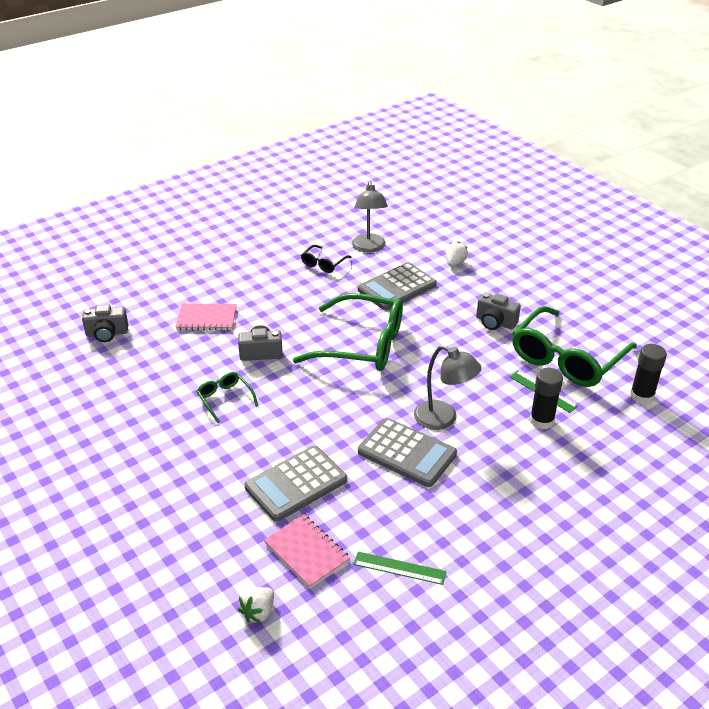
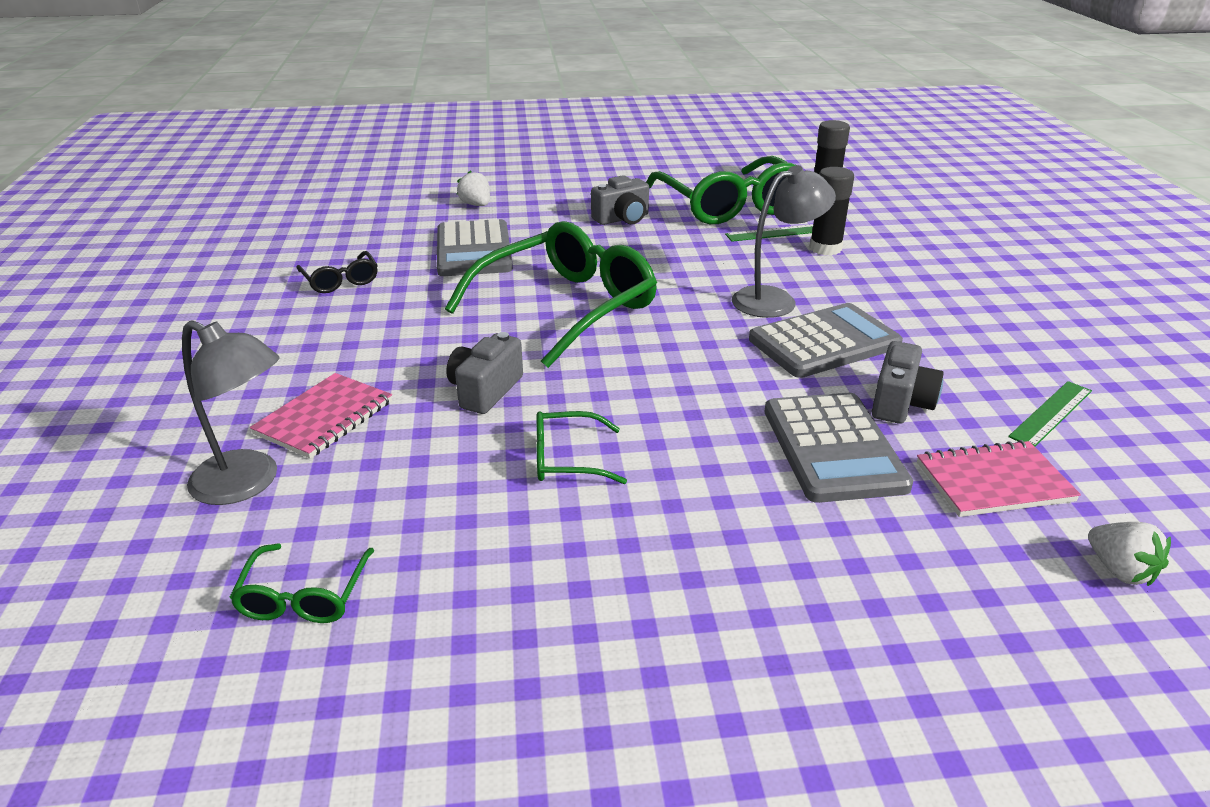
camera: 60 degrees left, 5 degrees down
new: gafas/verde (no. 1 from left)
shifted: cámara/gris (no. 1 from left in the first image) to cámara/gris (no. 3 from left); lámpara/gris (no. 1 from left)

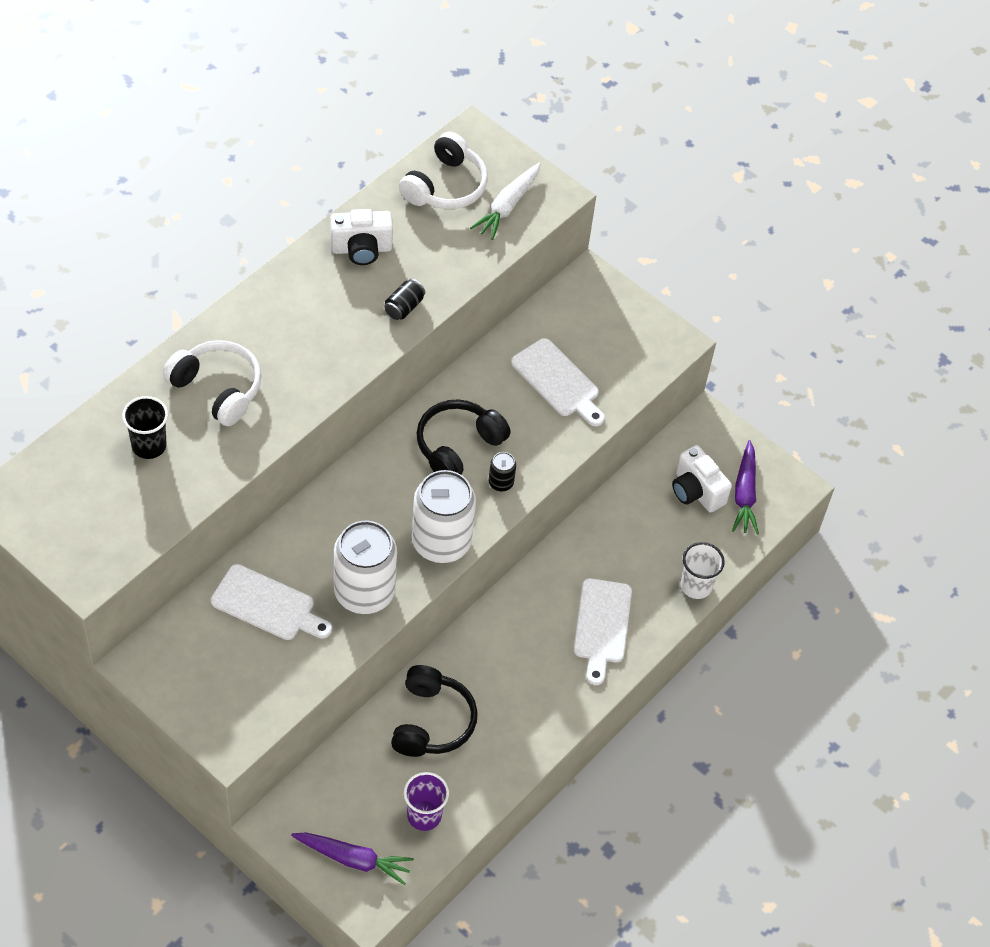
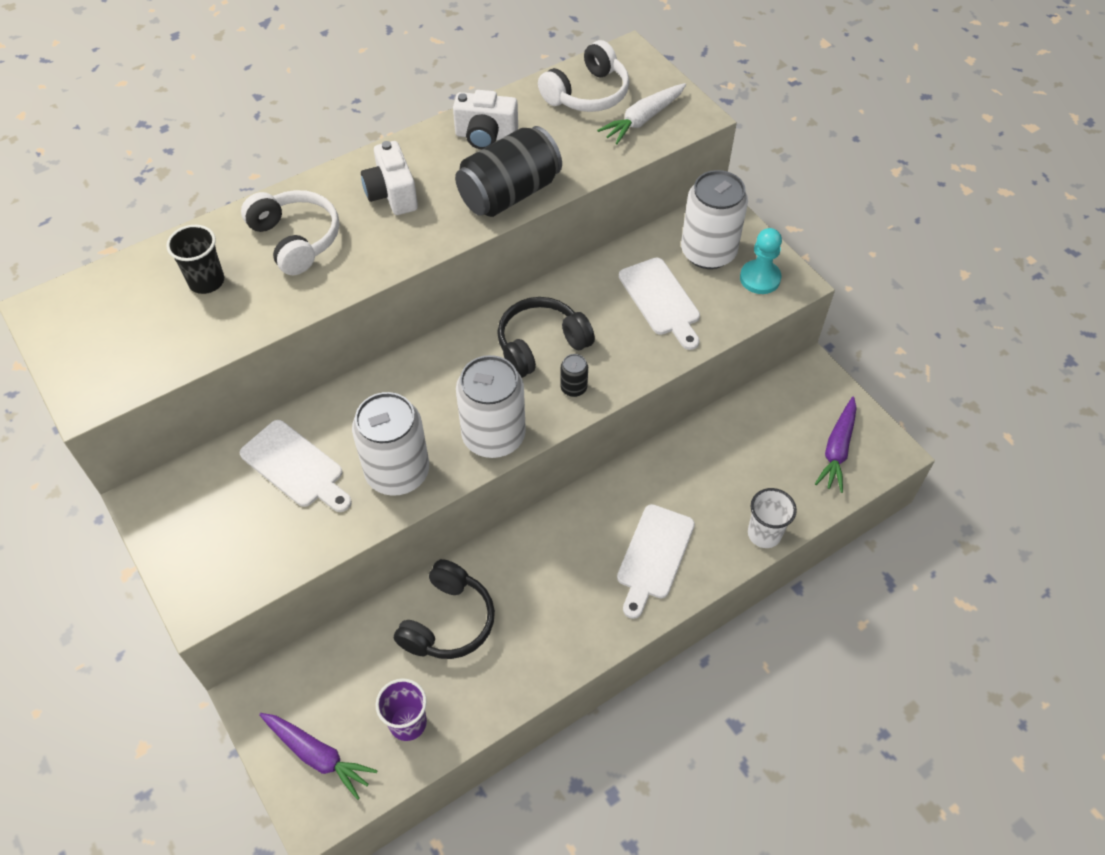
camera: 20 degrees right, 0 degrees up
new: lata/blanco (no. 3 from left); peón/turquesa
shifted: cámara/blanco (no. 2 from left in the first image) to cámara/blanco (no. 1 from left)
scaled: lata/negro (no. 1 from left) x2.29

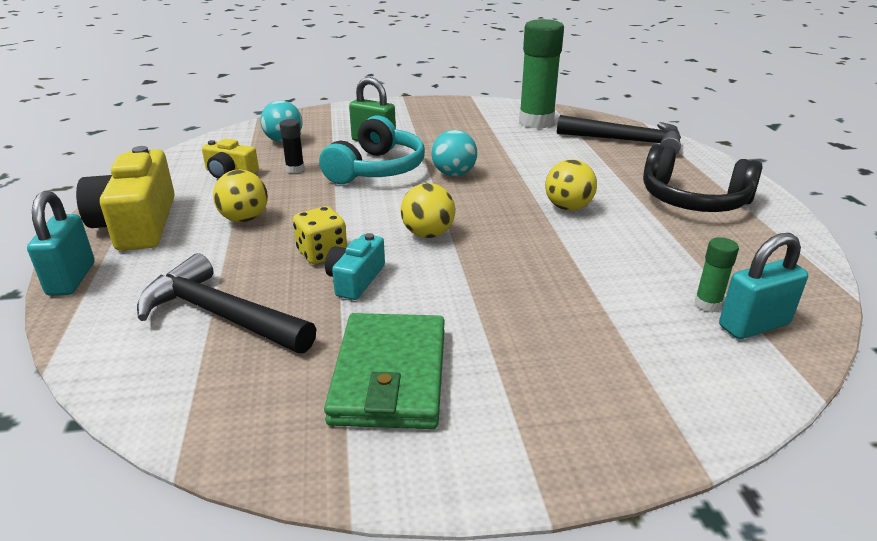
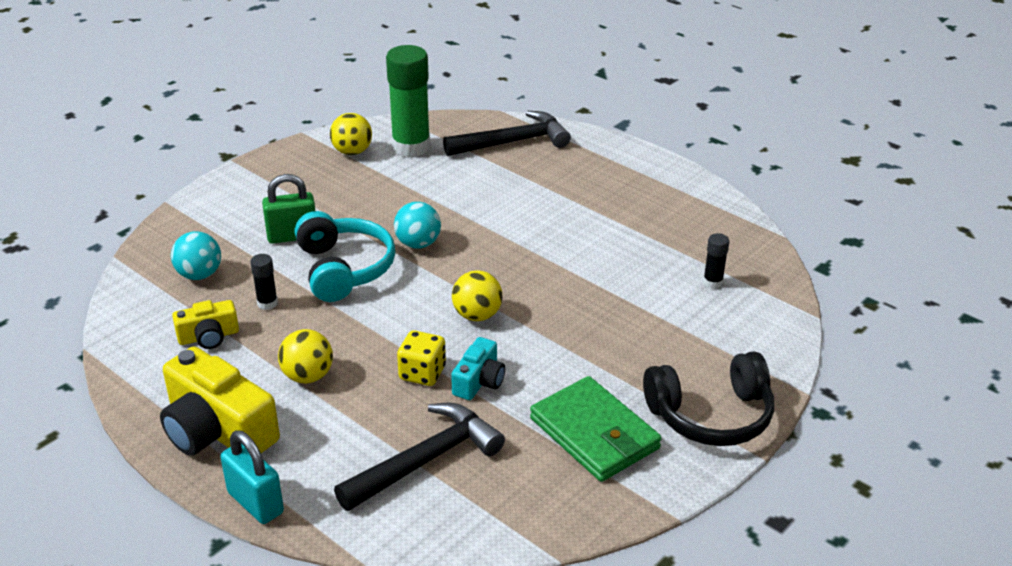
camera: 40 degrees left, 5 degrees up
gone: candado/turquesa (no. 2 from left)
shifted: pelota/amarillo (no. 3 from left in the first image) to pelota/amarillo (no. 2 from left); auriculares/negro
repainted: barra de pegamento/verde (no. 2 from left) to barra de pegamento/negro (no. 2 from left)
rotated: martillo/negro (no. 1 from left) 150 degrees clockwise; cámara/turquesa 135 degrees counterclockwise

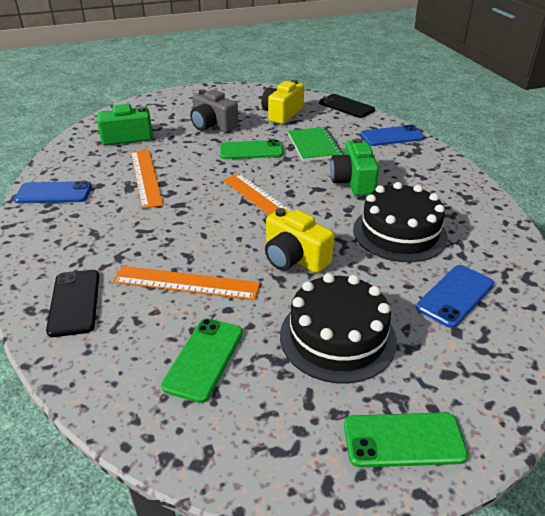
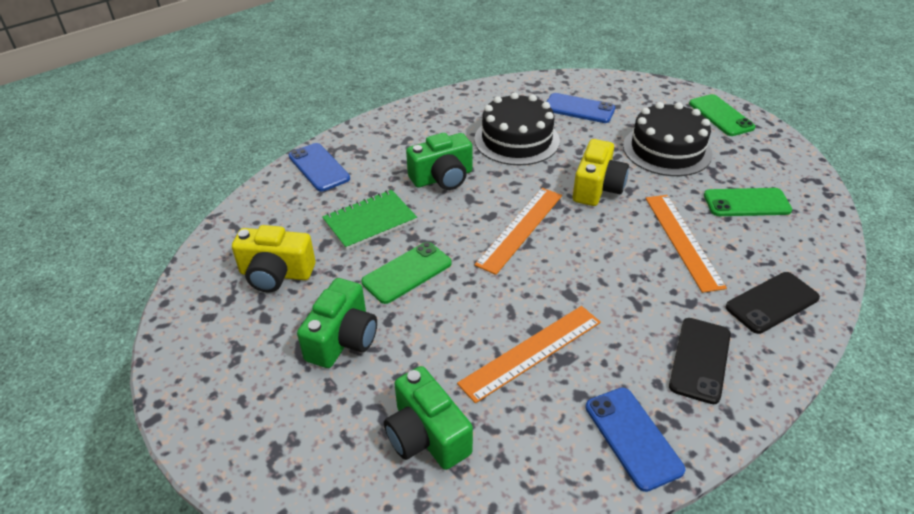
camera: 110 degrees left, 5 degrees up
shifted: móvil/negro (no. 2 from left in the first image) to móvil/negro (no. 1 from left)
repainted: cámara/gris to cámara/verde (no. 1 from left)
rotated: móvil/verde (no. 2 from left in the first image) 75 degrees clockwise

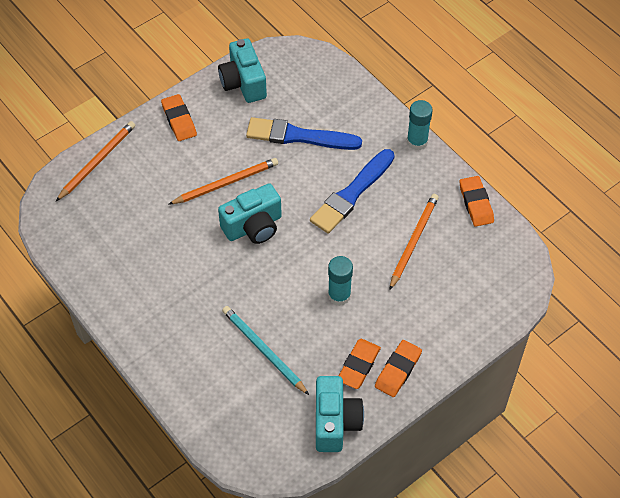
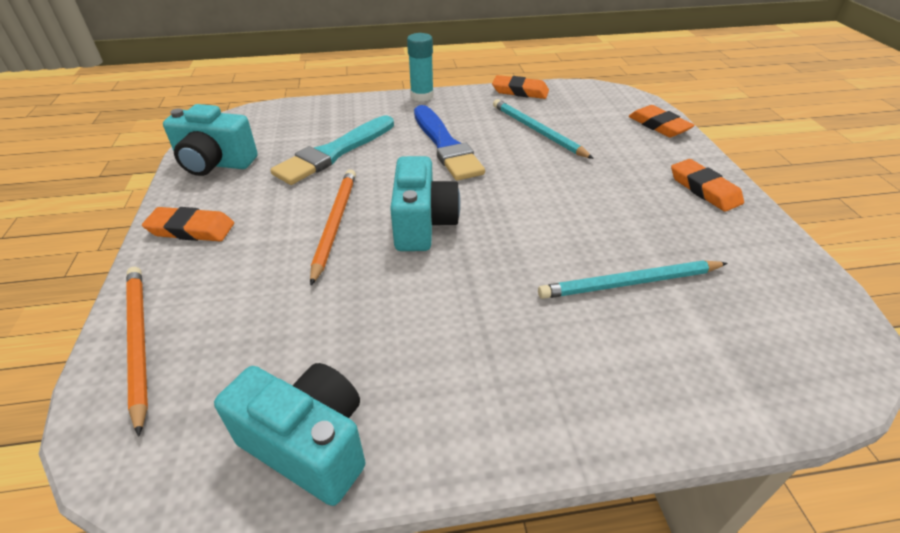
camera: 60 degrees left, 15 degrees down
gone: barra de pegamento/turquesa (no. 1 from left)
shifted: cámara/turquesa (no. 3 from left in the first image) to cámara/turquesa (no. 2 from left); goma de borrar/naranja (no. 2 from left in the first image) to goma de borrar/naranja (no. 3 from left)
repainted: pincel/azul (no. 1 from left) to pincel/turquesa; lápiz/naranja (no. 3 from left) to lápiz/turquesa (no. 1 from left)

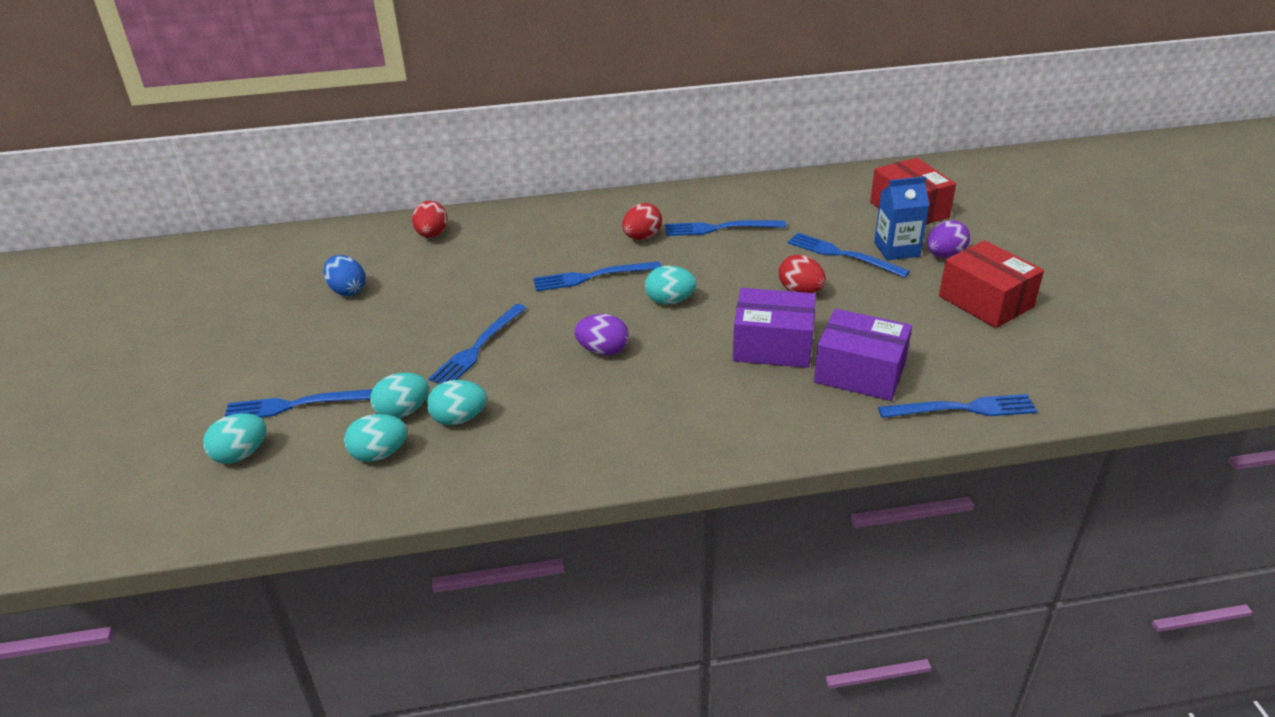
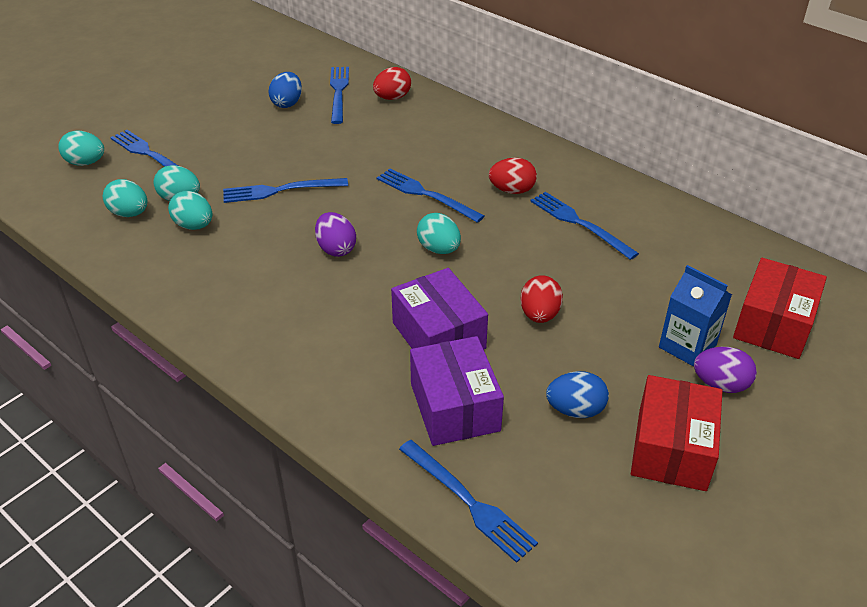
camera: 50 degrees right, 5 degrees up
new: huevo/azul (no. 2 from left)
shifted: tenedor/azul (no. 5 from left in the first image) to tenedor/azul (no. 3 from left)

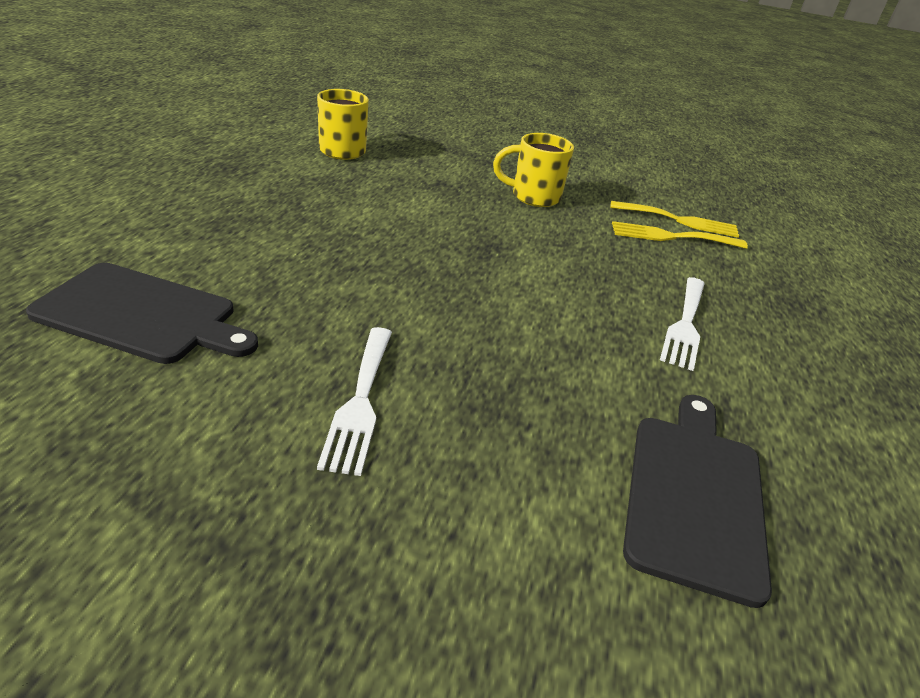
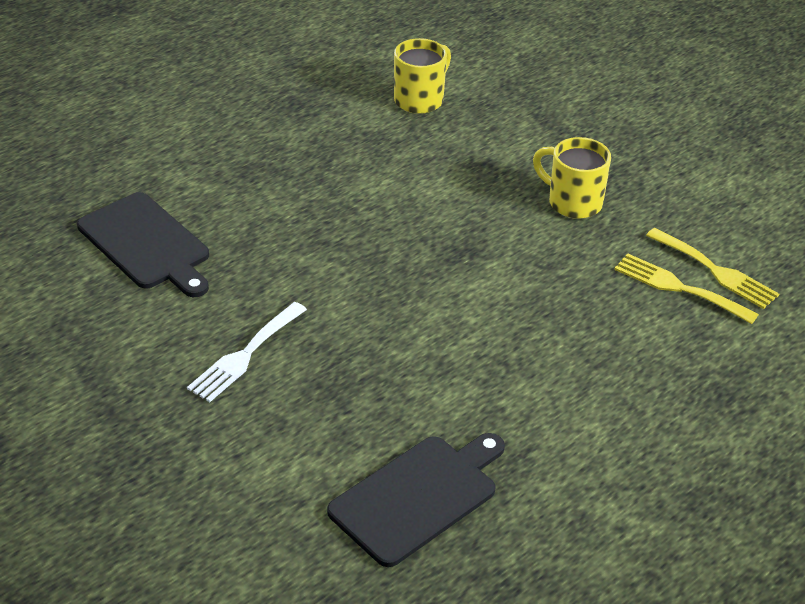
camera: 35 degrees right, 5 degrees up
gone: tenedor/blanco (no. 2 from left)

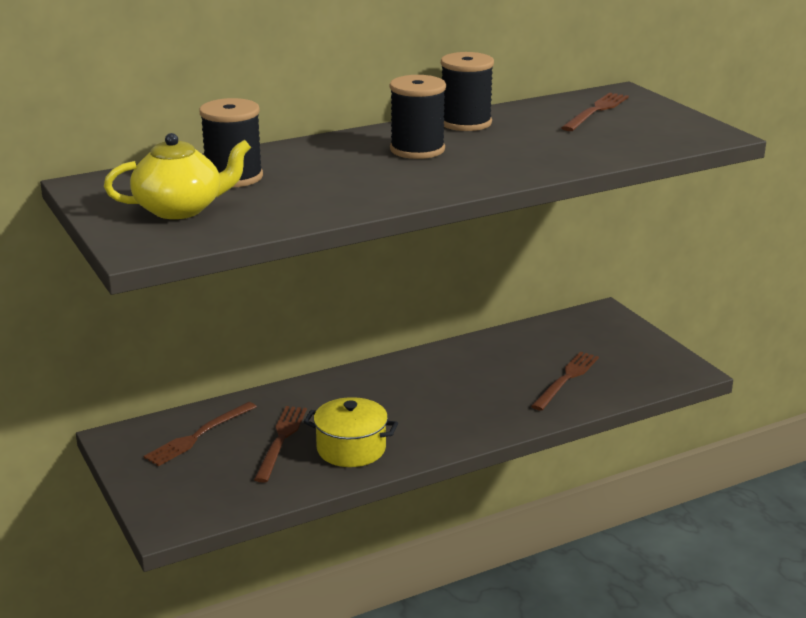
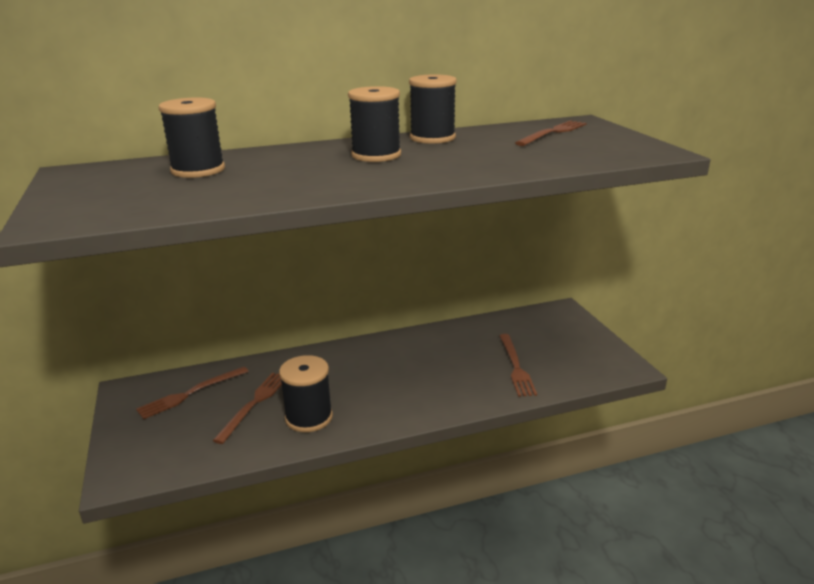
camera: 10 degrees right, 0 degrees up
gone: tetera/amarillo
swapped: olla/amarillo to carrete/negro (no. 2 from left)
rotated: tenedor/marrón (no. 3 from left) 135 degrees clockwise

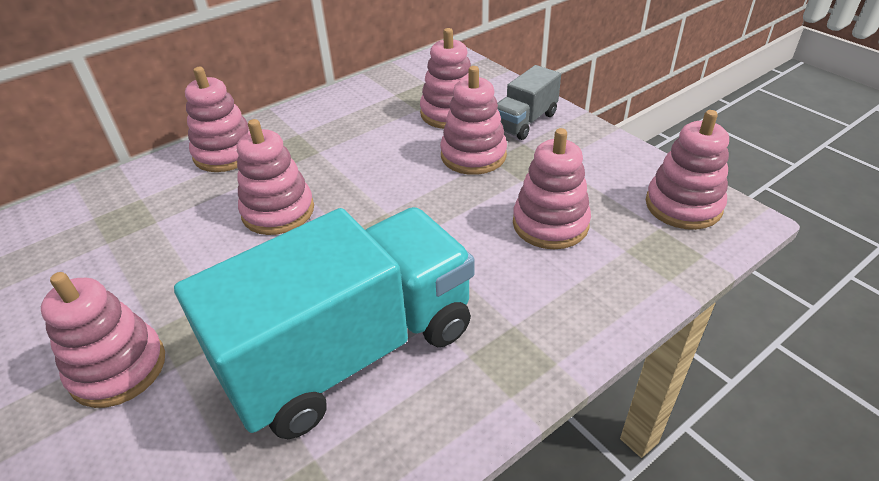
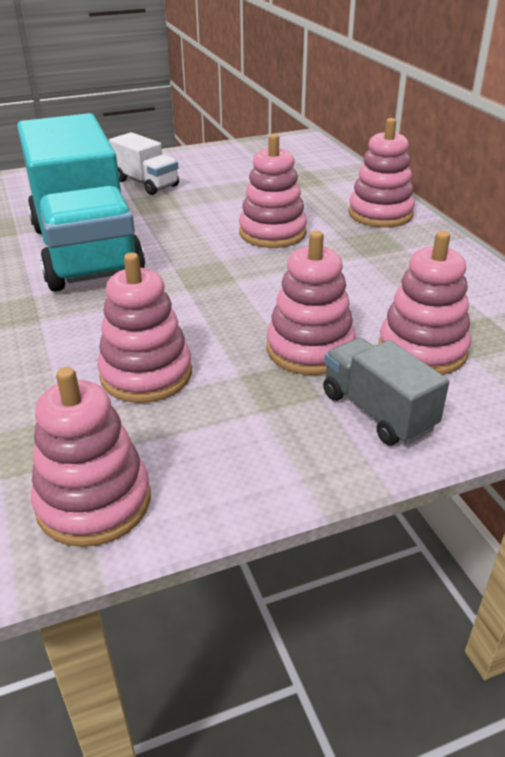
camera: 105 degrees right, 5 degrees down
swapped: juguete apilable/rosa (no. 1 from left) to camión/blanco

